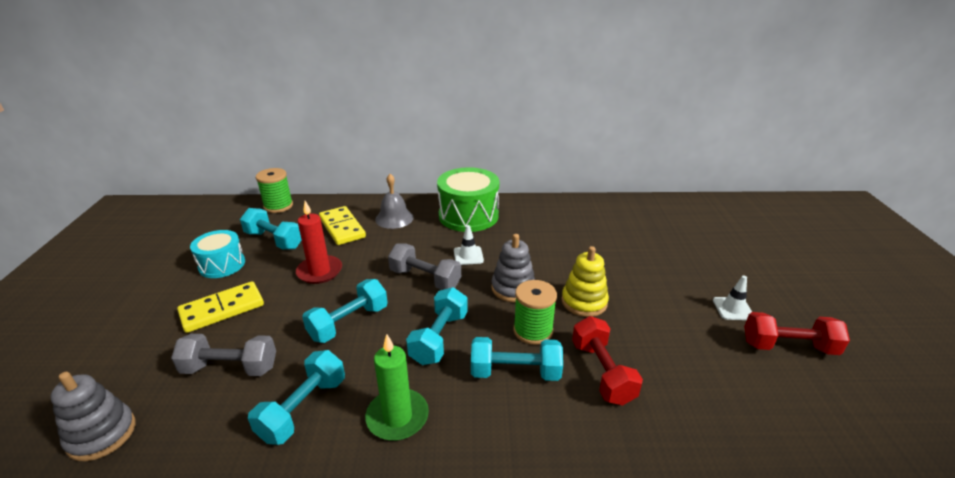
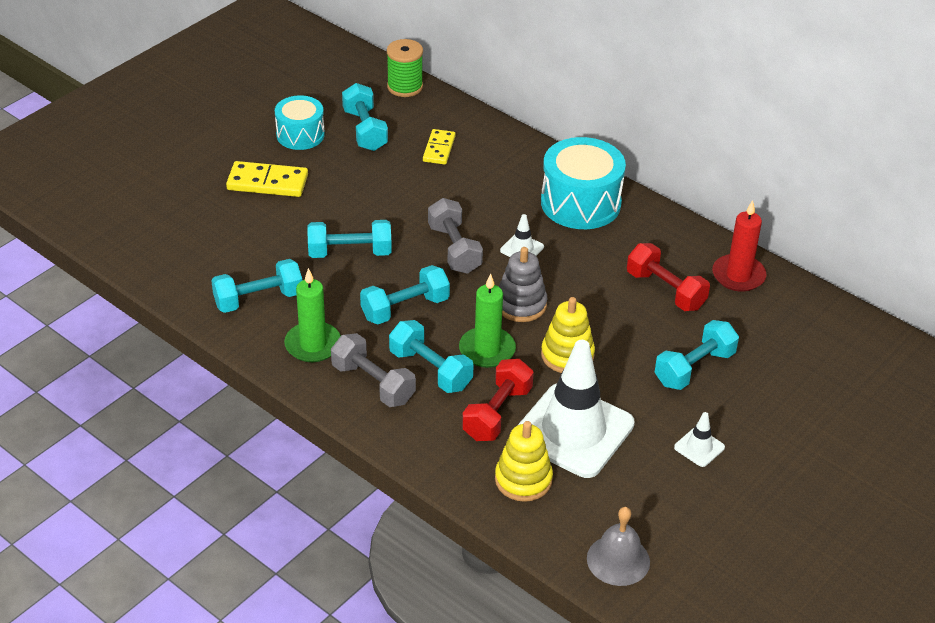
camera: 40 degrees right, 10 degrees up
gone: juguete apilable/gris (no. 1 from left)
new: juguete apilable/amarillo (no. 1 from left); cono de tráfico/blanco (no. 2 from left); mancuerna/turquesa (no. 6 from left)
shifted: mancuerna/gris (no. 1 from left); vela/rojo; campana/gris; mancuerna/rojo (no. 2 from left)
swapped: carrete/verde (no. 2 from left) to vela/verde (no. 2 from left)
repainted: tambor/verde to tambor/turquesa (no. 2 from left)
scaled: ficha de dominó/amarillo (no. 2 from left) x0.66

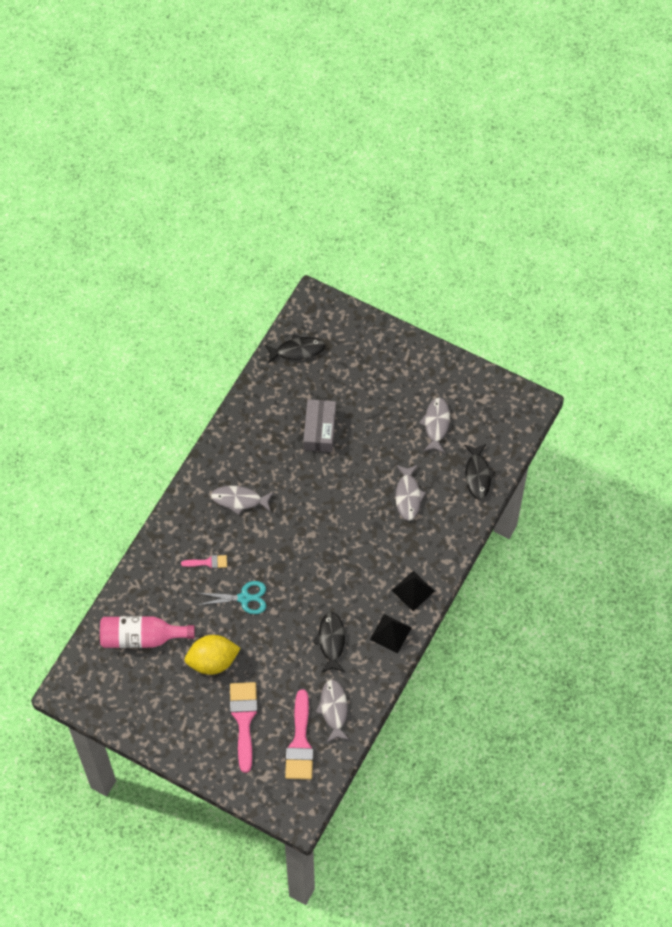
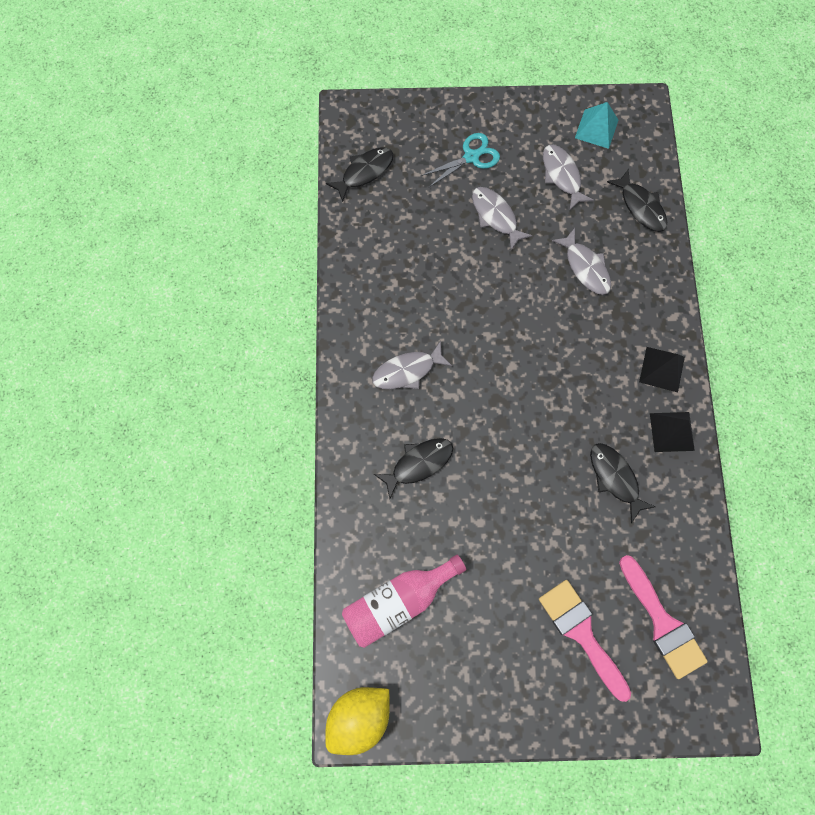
camera: 30 degrees left, 10 degrees up
gone: caja/gris
new: pirámide/turquesa
shifted: limón/amarillo; tijeras/turquesa; pez/gris (no. 2 from left)
swapped: pincel/rosa (no. 1 from left) to pez/negro (no. 2 from left)

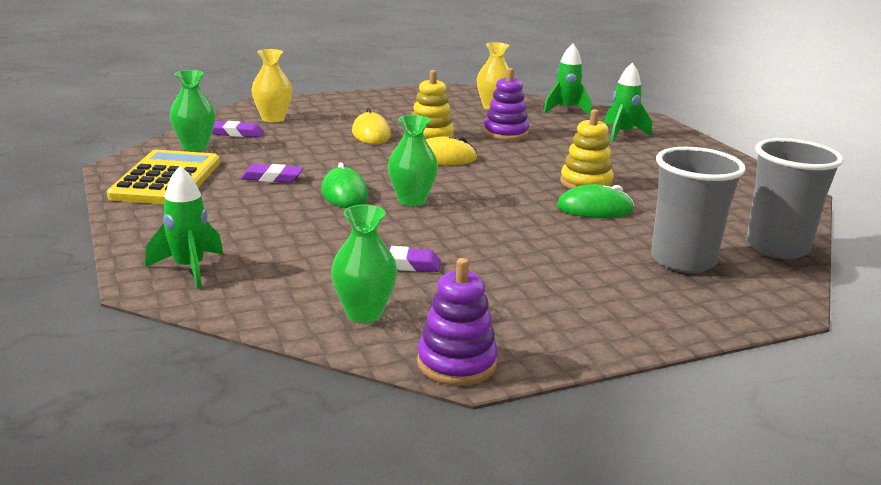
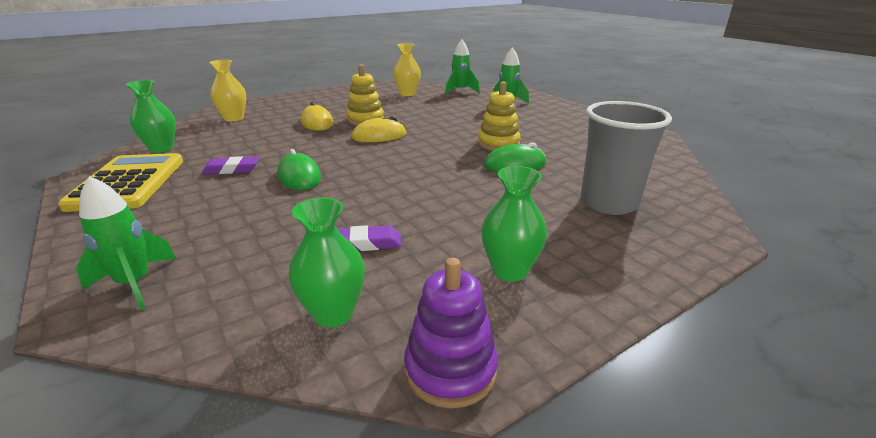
camera: 10 degrees left, 5 degrees up
gone: goma de borrar/morado (no. 1 from left); juguete apilable/morado (no. 2 from left); vaso/gris (no. 2 from left)
shifted: florero/verde (no. 3 from left)

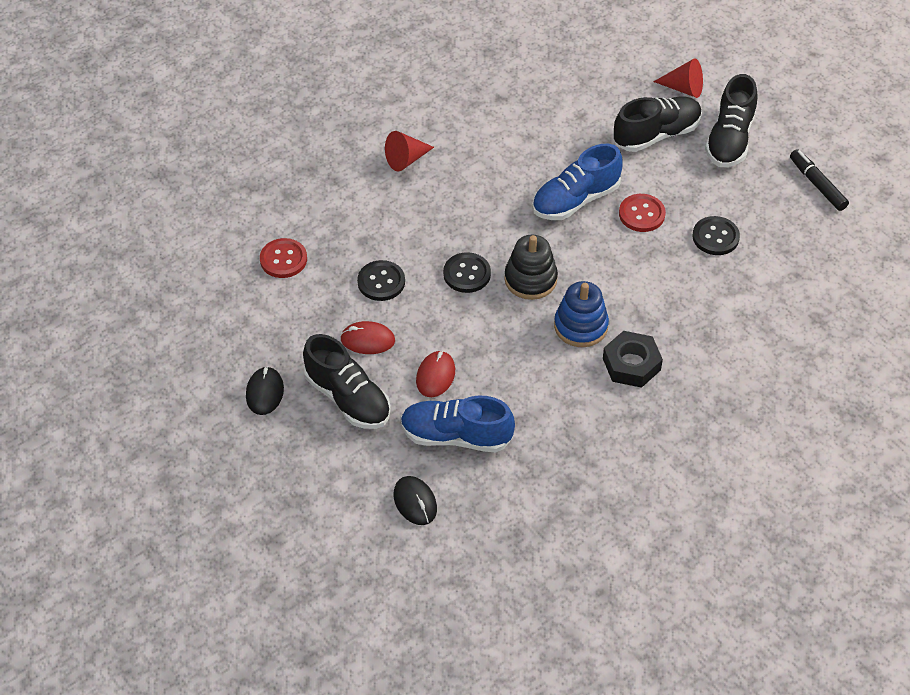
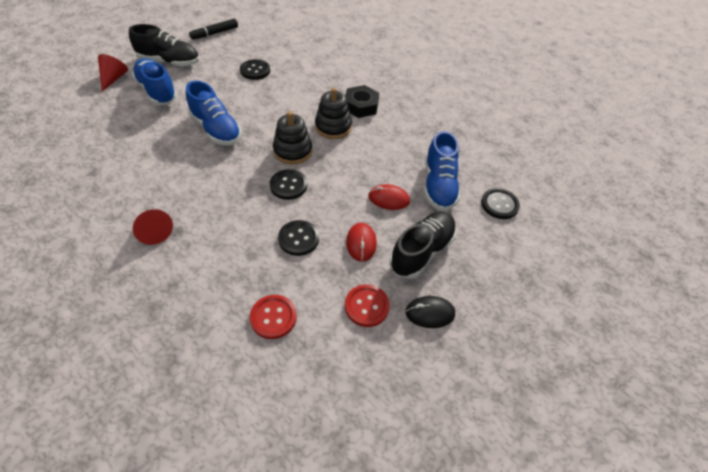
camera: 100 degrees left, 0 degrees up
shifted: botón/rojo (no. 2 from left)
swapped: ratón/negro (no. 2 from left) to botón/negro (no. 4 from left)
repainted: juguete apilable/azul to juguete apilable/negro (no. 2 from left); zapato/negro (no. 2 from left) to zapato/azul (no. 1 from left)

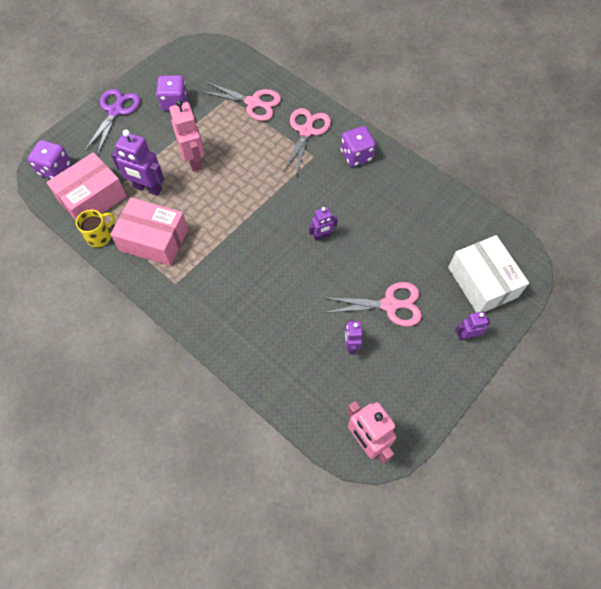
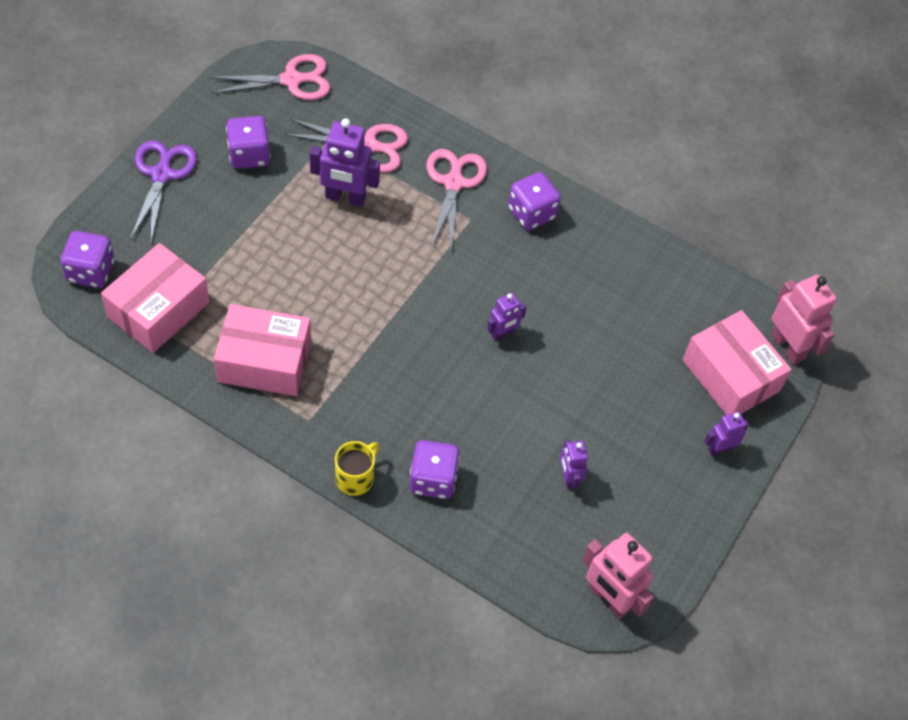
camera: 15 degrees left, 5 degrees down
new: dado/morado (no. 3 from left)
shifted: taza/amarillo; robot/morado (no. 1 from left); robot/rosa (no. 1 from left in the first image) to robot/rosa (no. 2 from left); tijeras/rosa (no. 3 from left in the first image) to tijeras/rosa (no. 1 from left)
repainted: caja/blanco to caja/rosa (no. 3 from left)

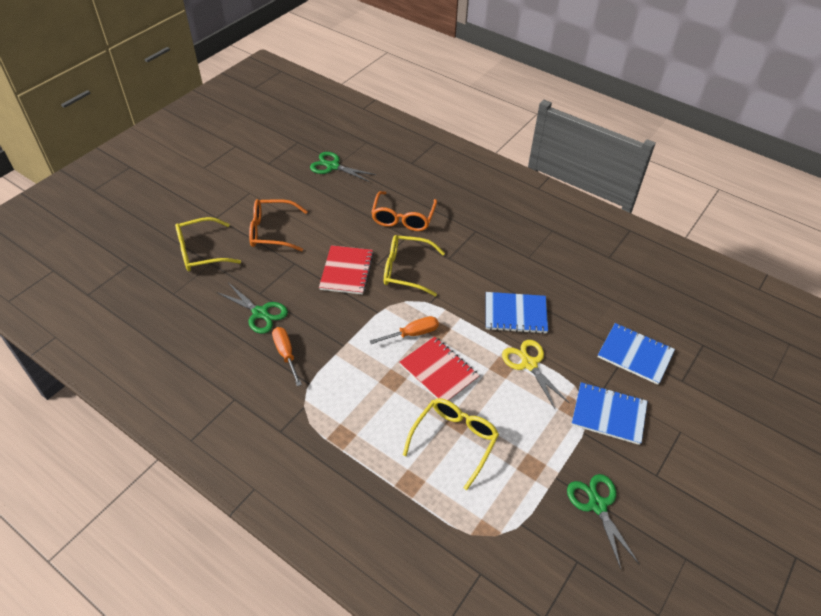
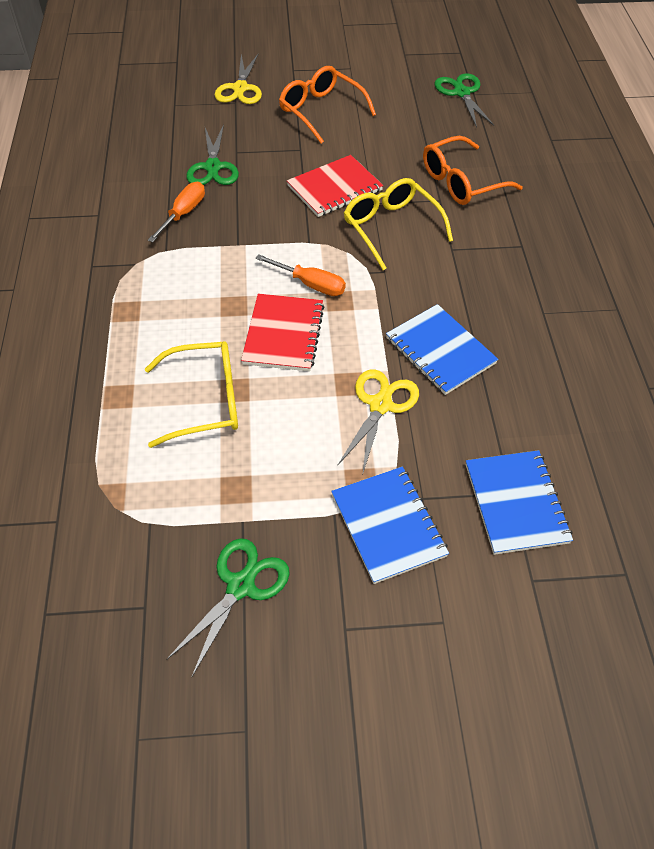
camera: 50 degrees right, 5 degrees up
swapped: gafas/amarillo (no. 1 from left) to tijeras/amarillo (no. 1 from left)

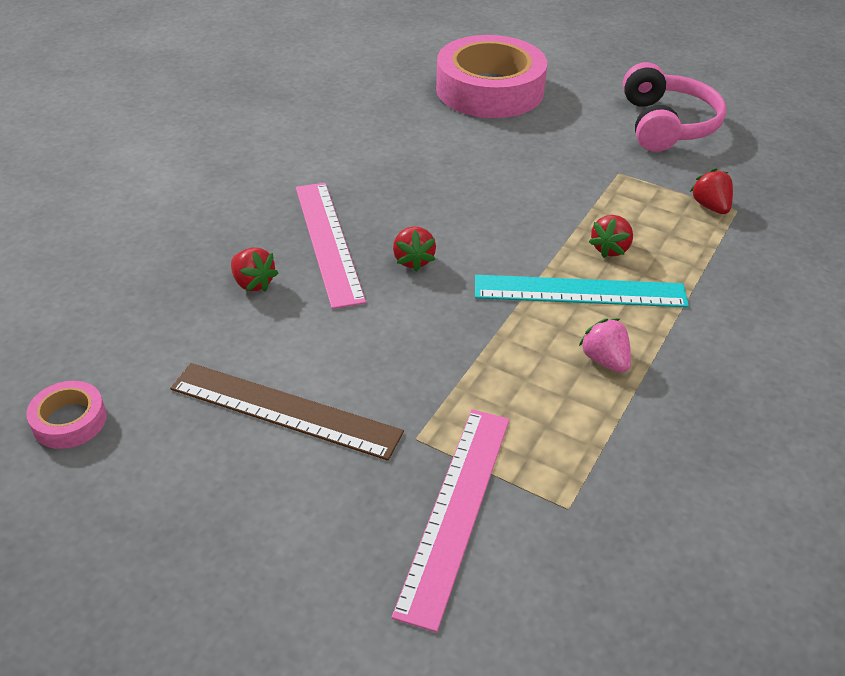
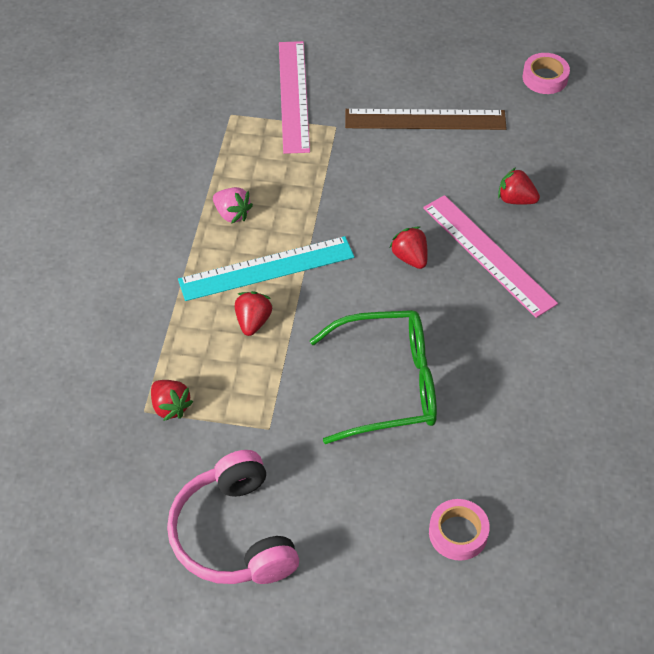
camera: 160 degrees right, 10 degrees up
new: gafas/verde
scaled: cinta adhesiva/rosa (no. 2 from left in the first image) x0.43

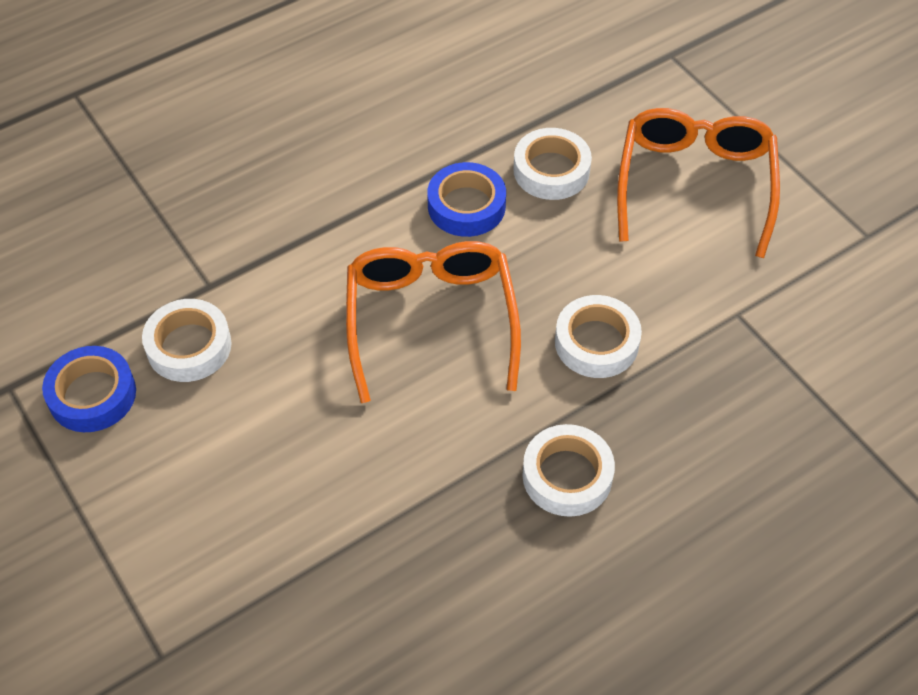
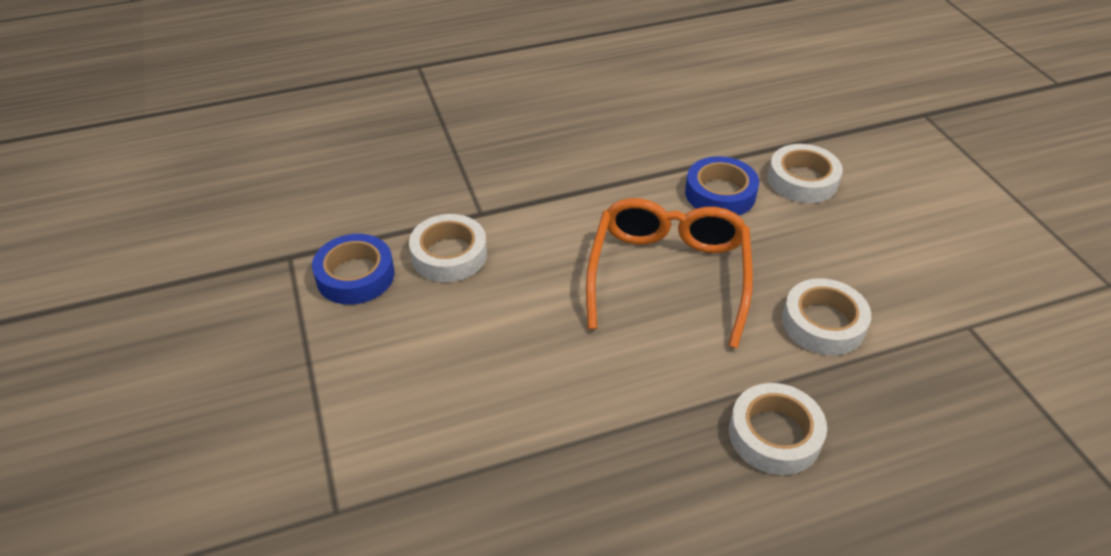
camera: 15 degrees right, 10 degrees down
gone: gafas/naranja (no. 2 from left)

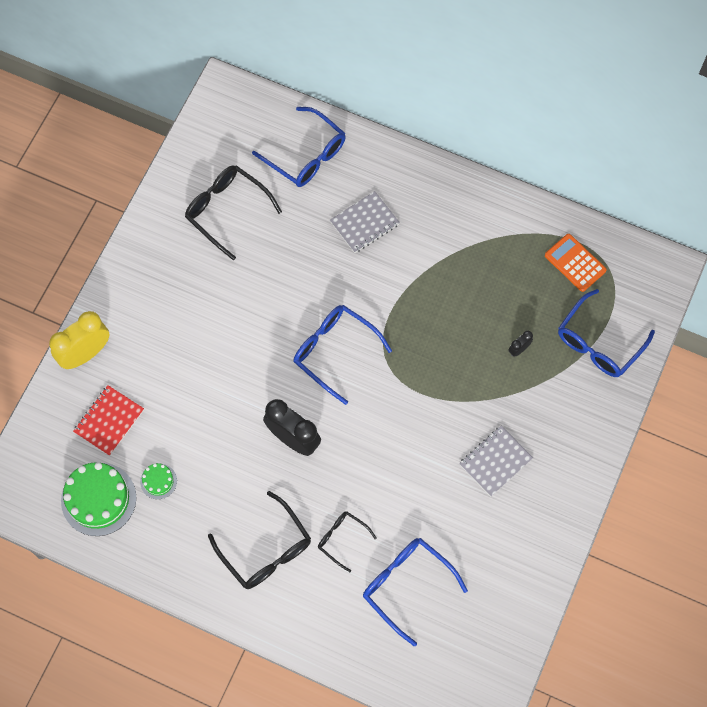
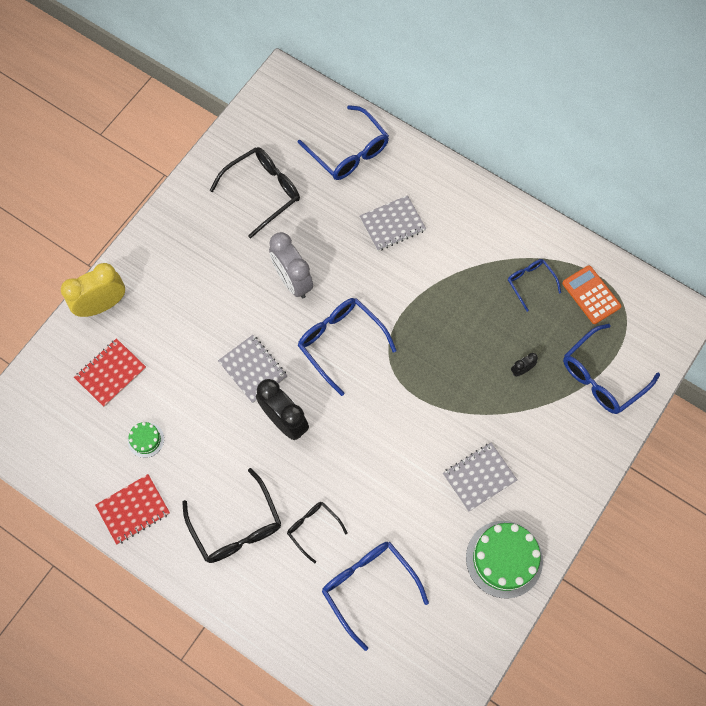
camera: 10 degrees right, 0 degrees up
new: cuaderno/rojo (no. 2 from left); cuaderno/gris (no. 1 from left); despertador/gris; gafas/azul (no. 4 from left)
shifted: tarta/verde (no. 1 from left in the first image) to tarta/verde (no. 2 from left)
rotated: gafas/negro (no. 1 from left in the first image) 90 degrees clockwise

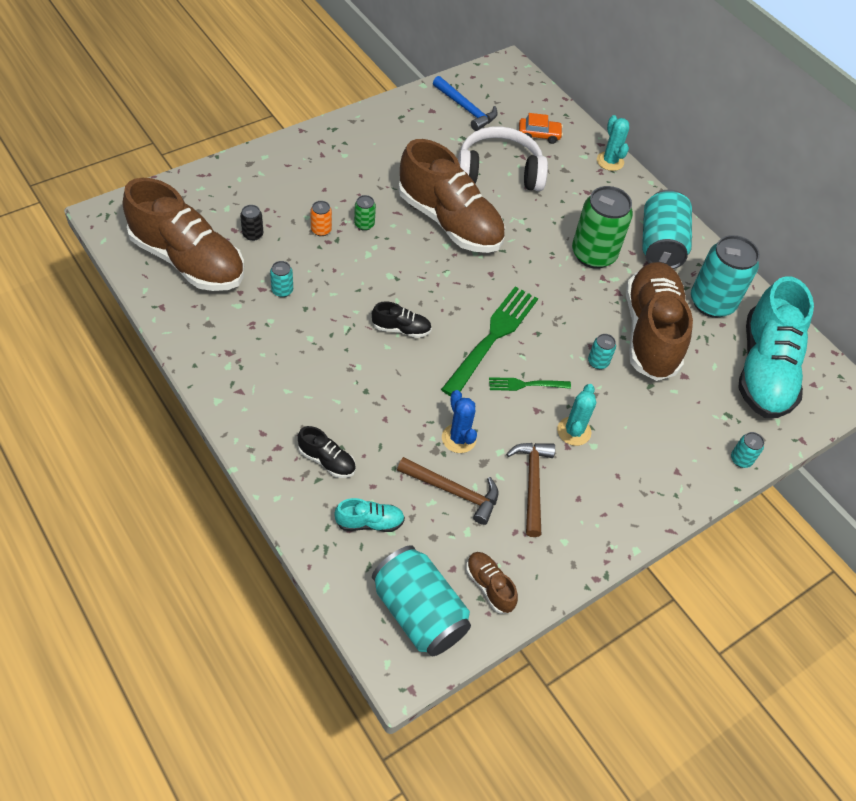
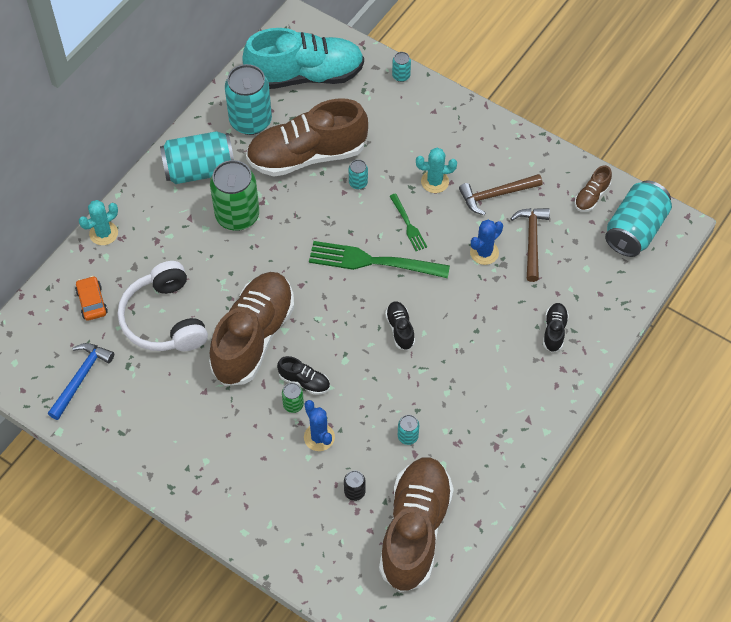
camera: 105 degrees left, 5 degrees up
gone: zapato/turquesa (no. 1 from left)
new: zapato/negro (no. 1 from left)
swapped: lata/naranja to cactus/azul (no. 1 from left)

